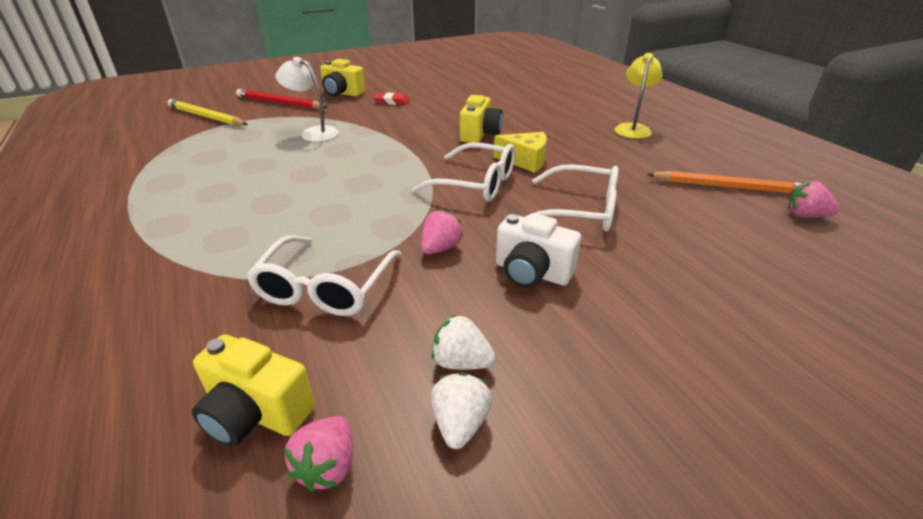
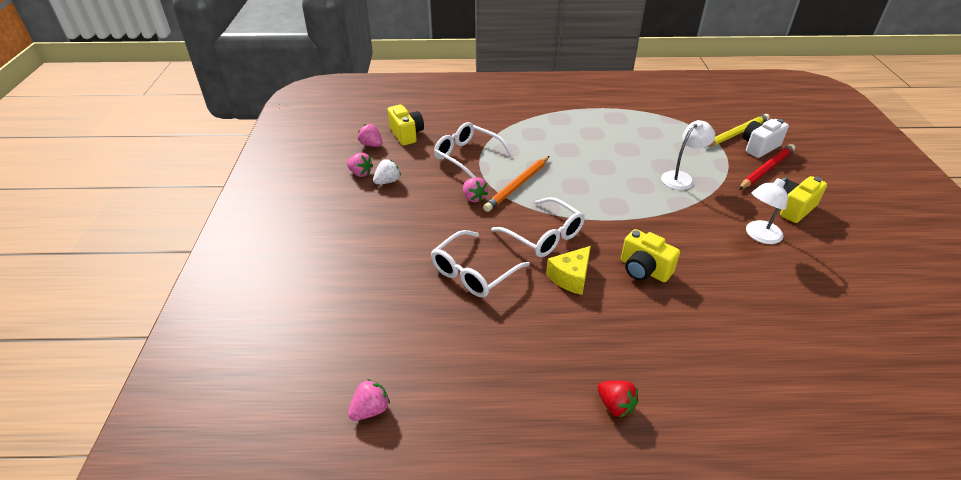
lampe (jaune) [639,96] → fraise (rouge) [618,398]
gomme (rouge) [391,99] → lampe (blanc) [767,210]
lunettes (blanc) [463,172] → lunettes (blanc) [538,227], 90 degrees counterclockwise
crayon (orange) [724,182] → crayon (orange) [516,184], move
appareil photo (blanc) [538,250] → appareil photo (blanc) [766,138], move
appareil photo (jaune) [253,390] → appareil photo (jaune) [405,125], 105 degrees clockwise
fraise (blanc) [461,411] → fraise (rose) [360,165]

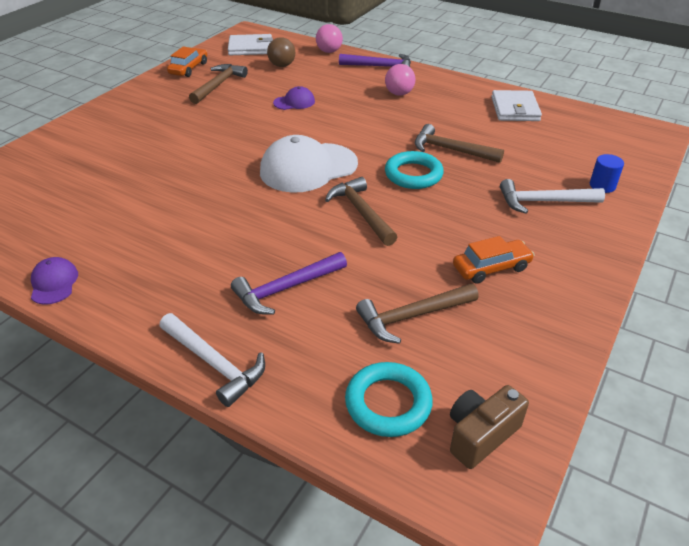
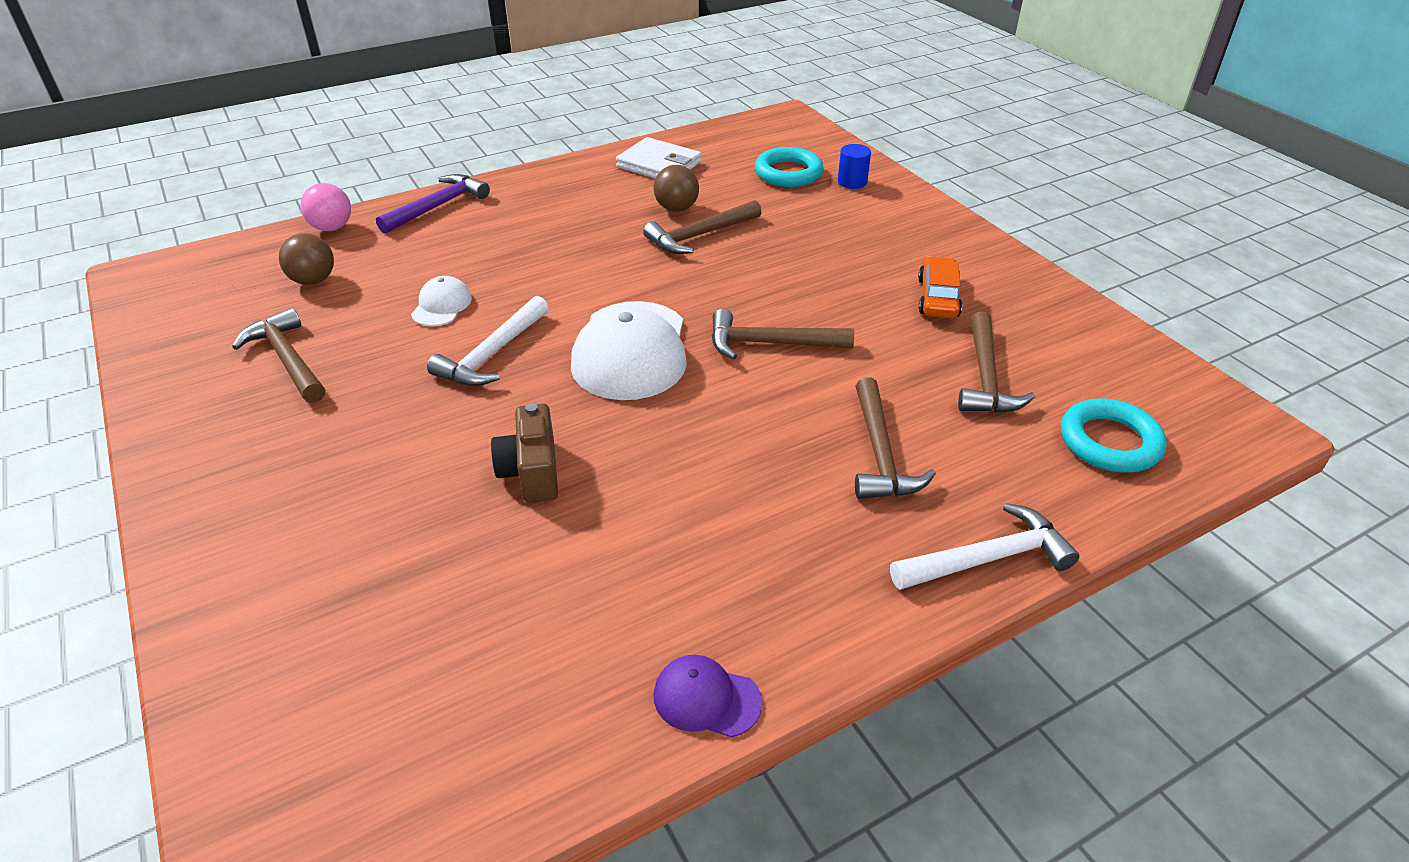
portefeuille (blanc) [250,44] → -
voiture (orange) [187,62] → -
balle (rose) [400,80] → -
casquette (violet) [294,98] → casquette (blanc) [441,301]
anneau (turquoise) [414,170] → anneau (turquoise) [789,167], move
marteau (blanc) [552,196] → marteau (blanc) [488,341], move
marteau (violet) [289,283] → marteau (marron) [895,438]
appareil photo (marron) [489,427] → appareil photo (marron) [524,453], move
- → balle (marron) [676,188]

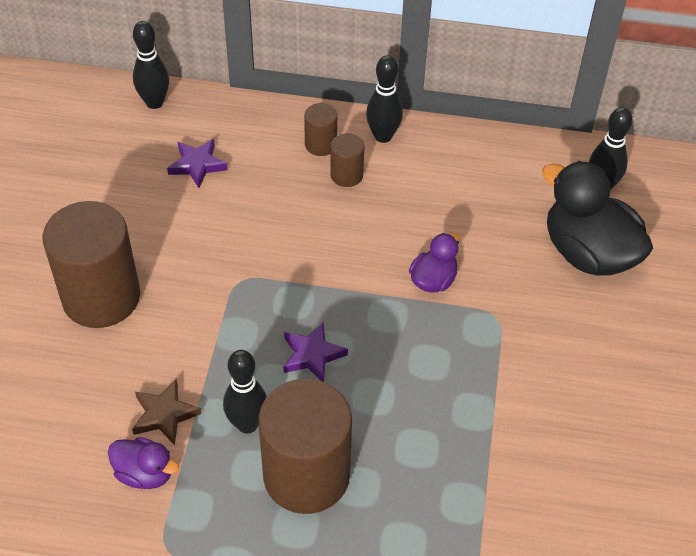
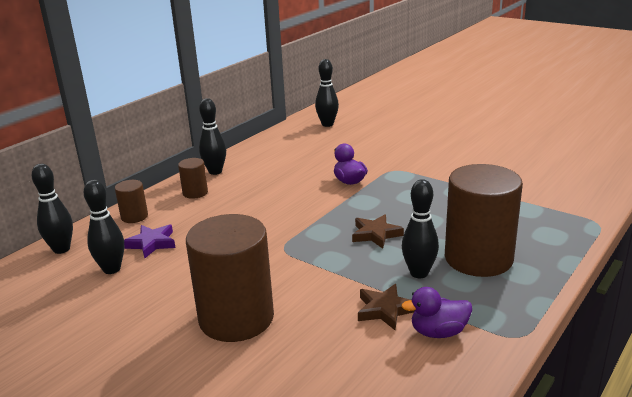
cylindre (marron) [347,160] → cylindre (marron) [131,201], move
canard (noir) [597,218] → -
étoile (violet) [316,352] → étoile (marron) [378,231]
canard (violet) [143,463] → canard (violet) [436,312], 150 degrees counterclockwise
- → quille (noir) [104,227]

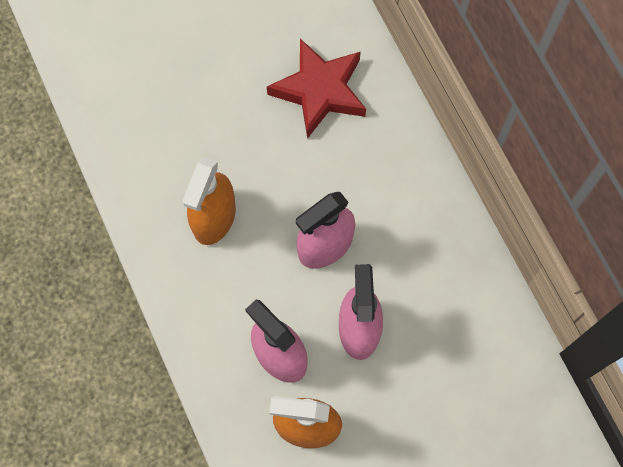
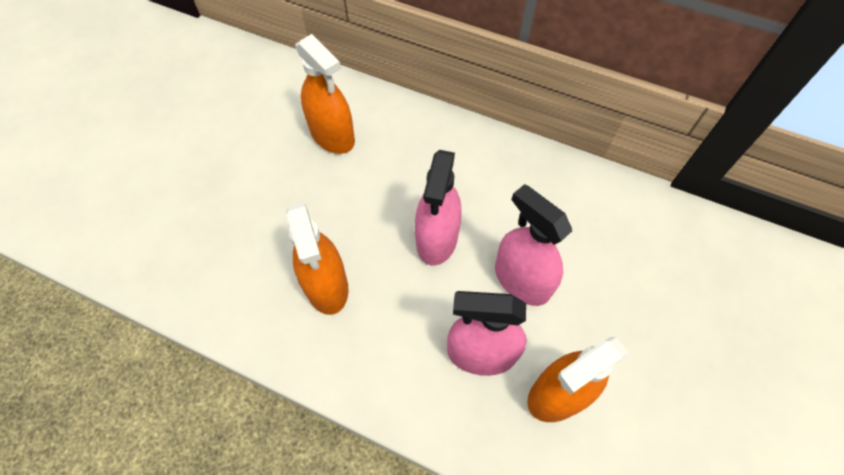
étoile (rouge) [316,89] → vaporisateur (orange) [325,94]

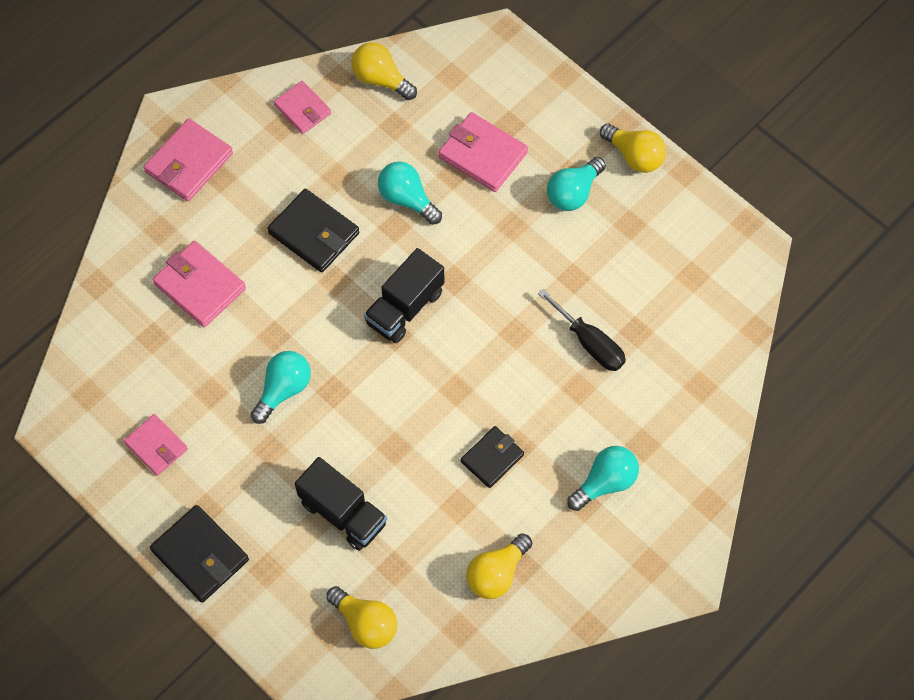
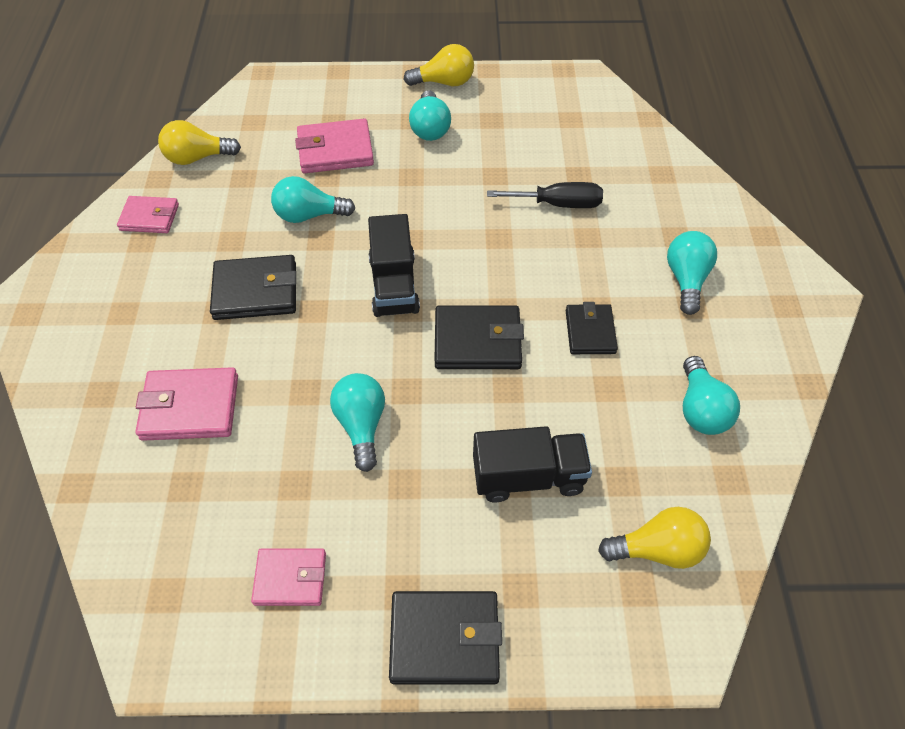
portefeuille (rose) [188,160] → -
ampoule (jaune) [499,566] → ampoule (turquoise) [711,395]
- → portefeuille (noir) [479,337]

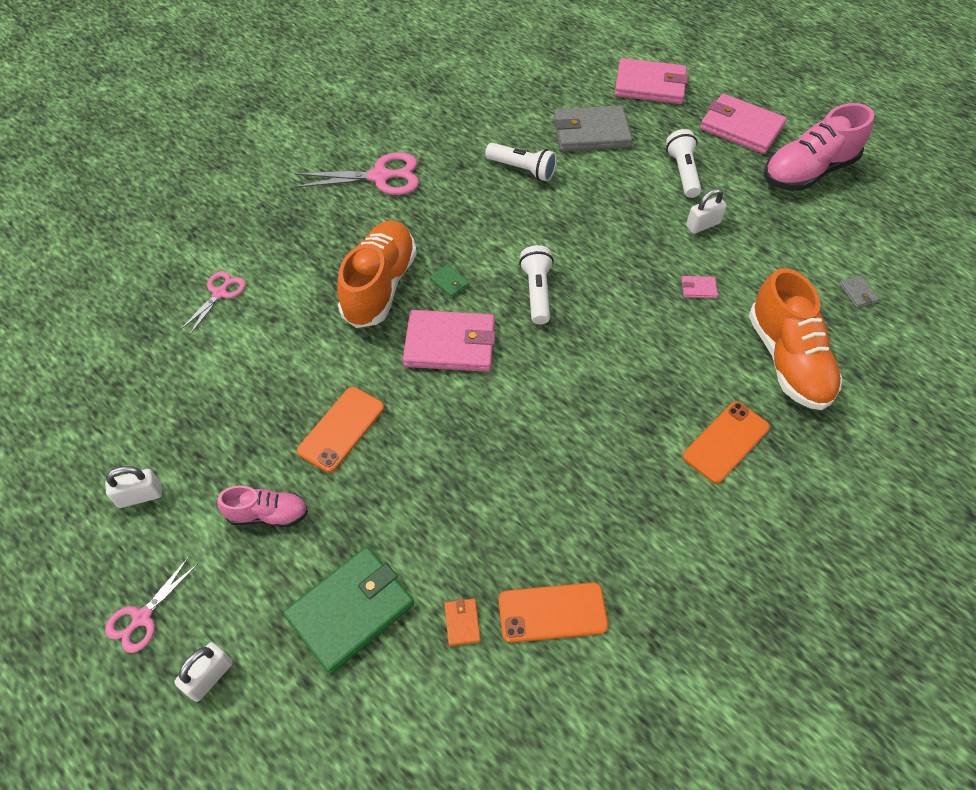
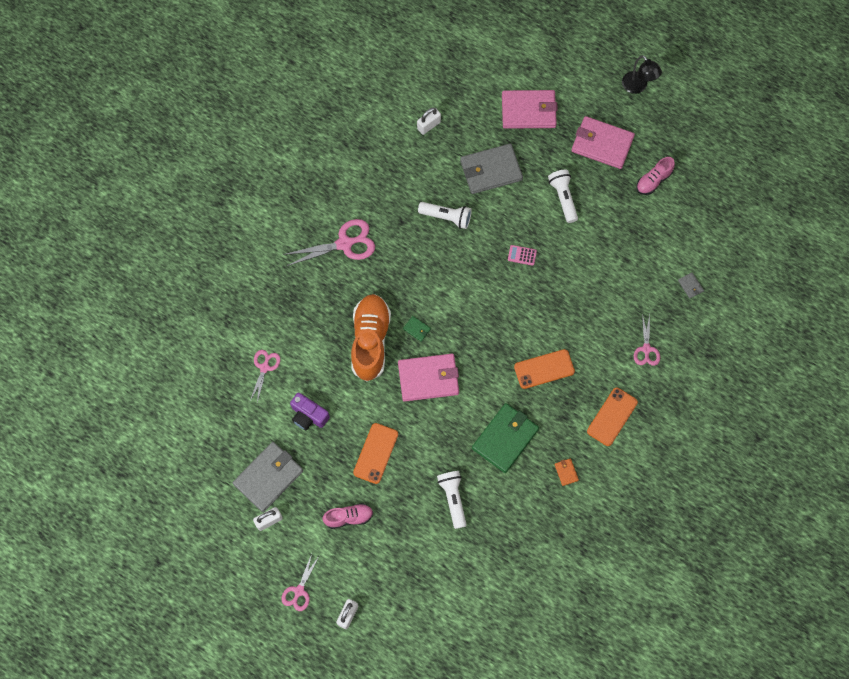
chaussure (rose) [819,147] → chaussure (rose) [655,176], x0.53
cadenas (blanc) [706,211] → cadenas (blanc) [429,121], move
lampe de poche (blanc) [536,284] → lampe de poche (blanc) [452,500], move
chaussure (orange) [796,339] → ciseaux (rose) [647,340]
portefeuille (rose) [699,287] → -
portefeuille (vert) [348,610] → portefeuille (vert) [505,438], move
téléphone (orange) [553,612] → téléphone (orange) [544,369], move
portefeuille (orange) [462,622] → portefeuille (orange) [566,472], move
- → lampe (noir) [642,74]
- → calculatrice (rose) [522,255]
- → appareil photo (violet) [310,411]
- → portefeuille (gris) [268,477]

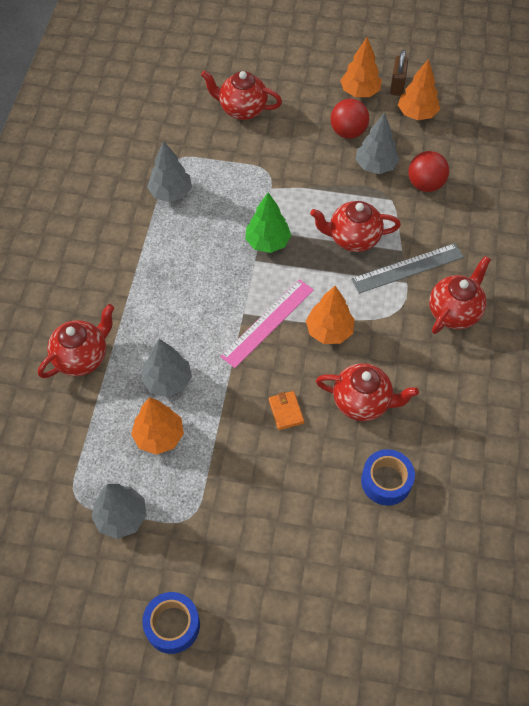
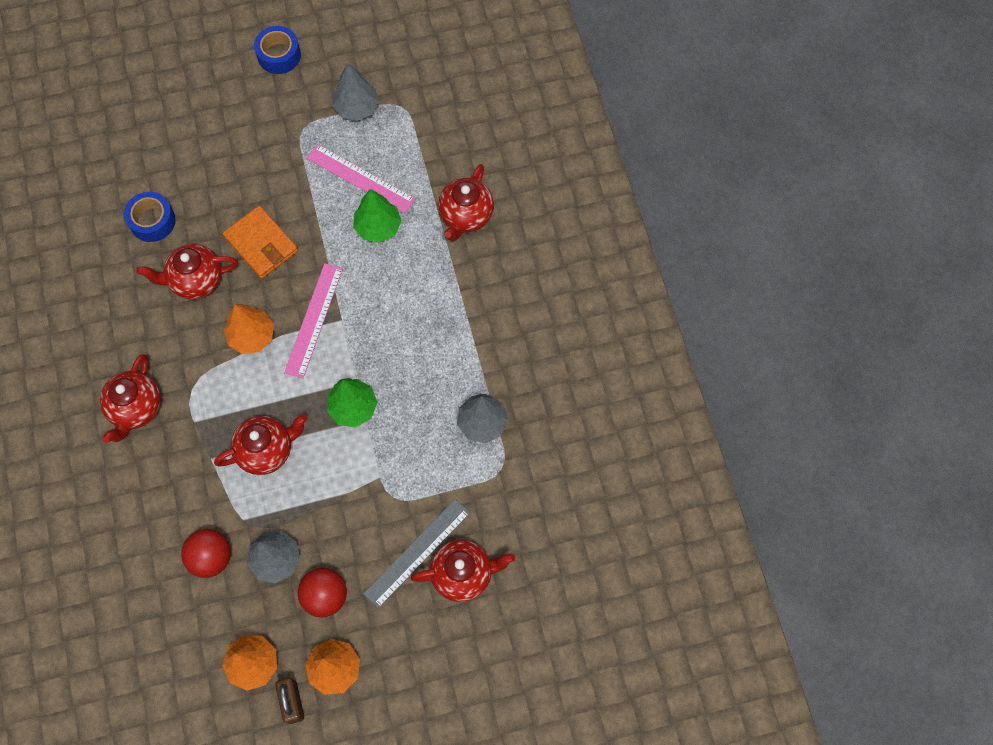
règle (gris) [407,268] → règle (gris) [416,553], move
arbre (gris) [166,368] → arbre (vert) [377,216]
portefeuille (orange) [286,410] → portefeuille (orange) [260,242], x1.86
arbre (orange) [157,426] → règle (rose) [361,178]

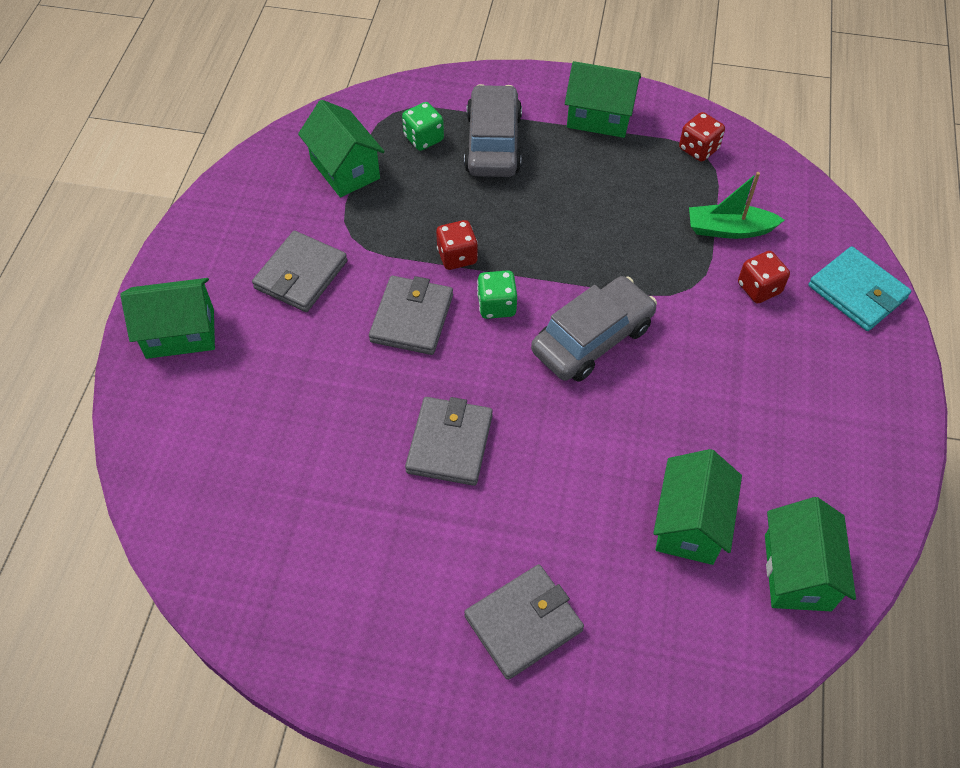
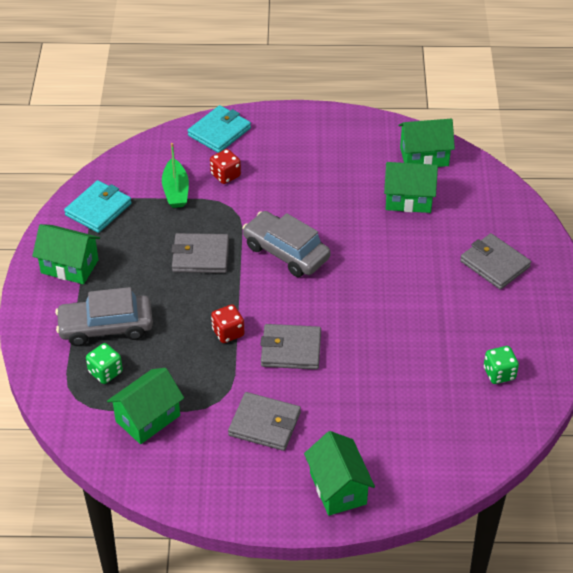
maison (vert) [603,99] → maison (vert) [66,254], 75 degrees counterclockwise
dé (rouge) [702,137] → portefeuille (turquoise) [98,206]
dé (vert) [497,294] → dé (vert) [501,365], move
portefeuille (gris) [449,441] → portefeuille (gris) [200,253], move

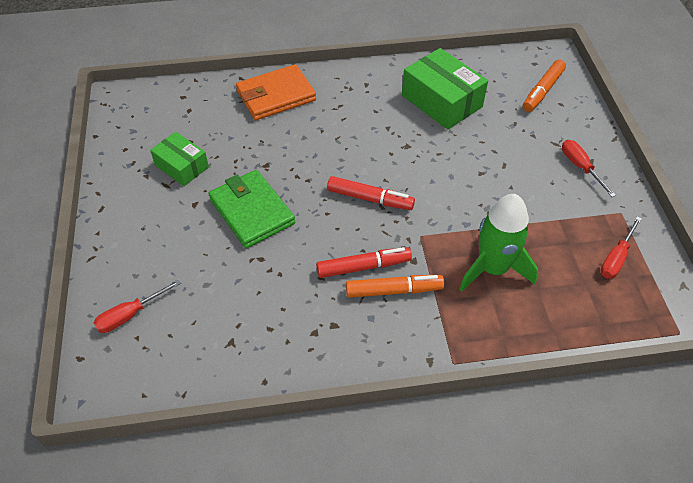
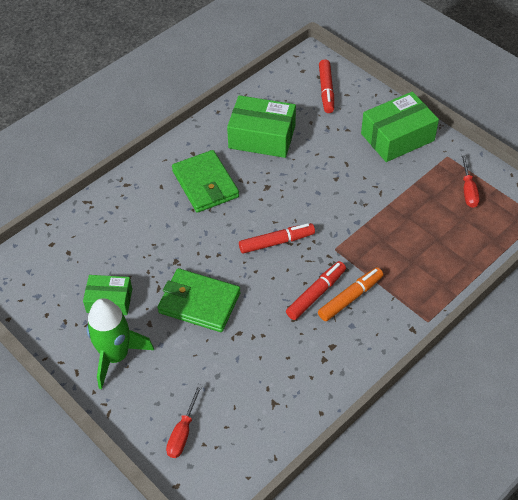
feutre (orange) [544,85] → feutre (rouge) [326,86]
portefeuille (orange) [276,92] → -
tournevis (rouge) [589,168] → boîte (vert) [400,127]
fusée (vert) [499,242] → fusée (vert) [120,343], move
- → portefeuille (vert) [205,181]

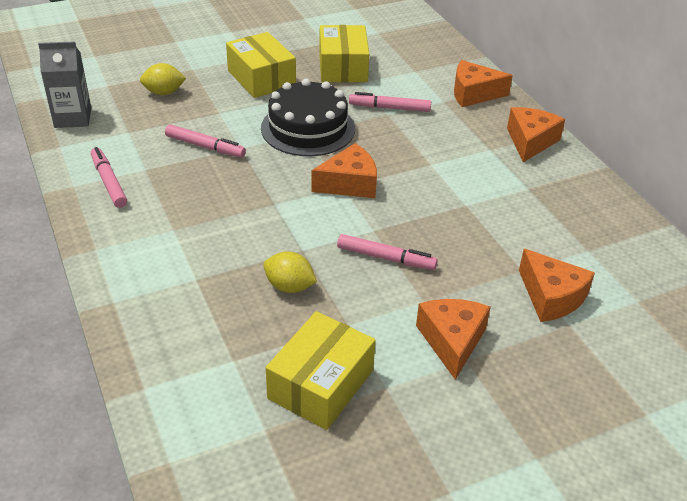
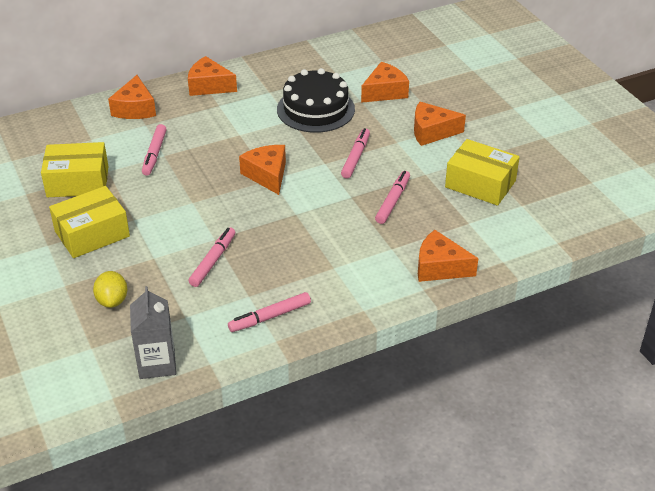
gâteau (noir) [308,117] → gâteau (noir) [316,100], move
citron (jaune) [290,272] → feutre (rose) [392,197]
- → fromage (orange) [448,256]

